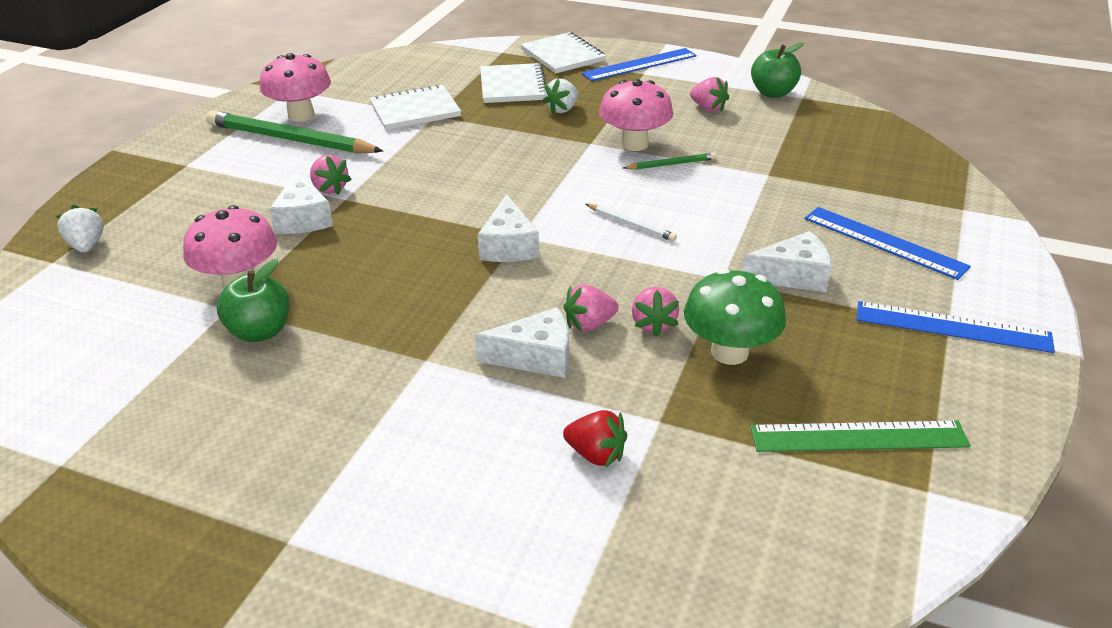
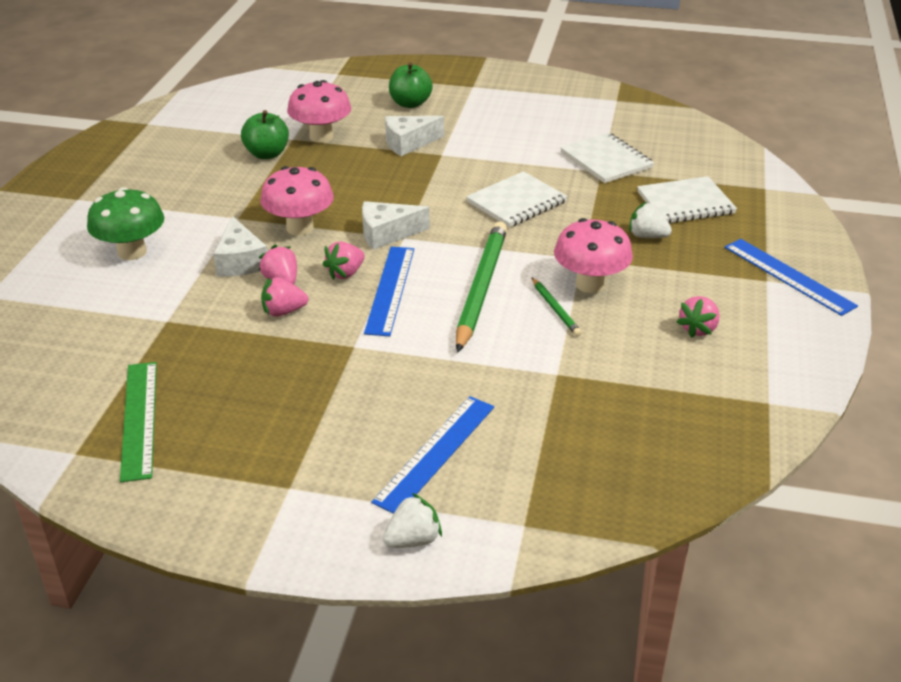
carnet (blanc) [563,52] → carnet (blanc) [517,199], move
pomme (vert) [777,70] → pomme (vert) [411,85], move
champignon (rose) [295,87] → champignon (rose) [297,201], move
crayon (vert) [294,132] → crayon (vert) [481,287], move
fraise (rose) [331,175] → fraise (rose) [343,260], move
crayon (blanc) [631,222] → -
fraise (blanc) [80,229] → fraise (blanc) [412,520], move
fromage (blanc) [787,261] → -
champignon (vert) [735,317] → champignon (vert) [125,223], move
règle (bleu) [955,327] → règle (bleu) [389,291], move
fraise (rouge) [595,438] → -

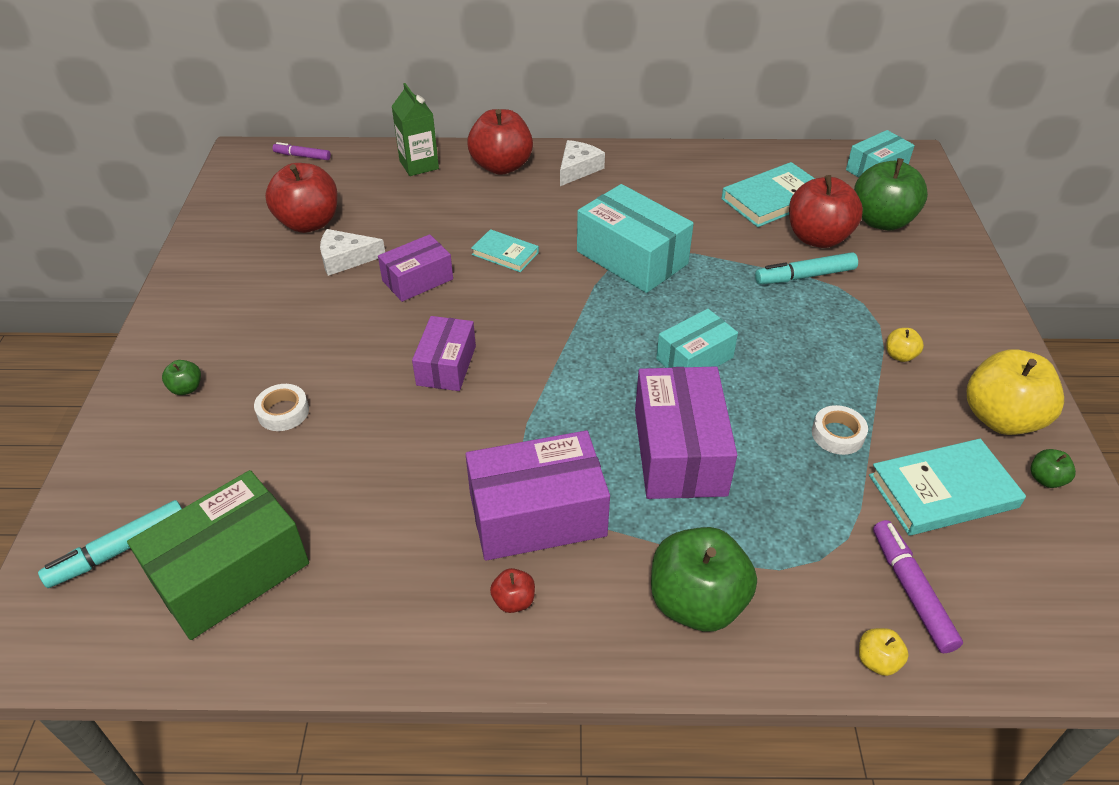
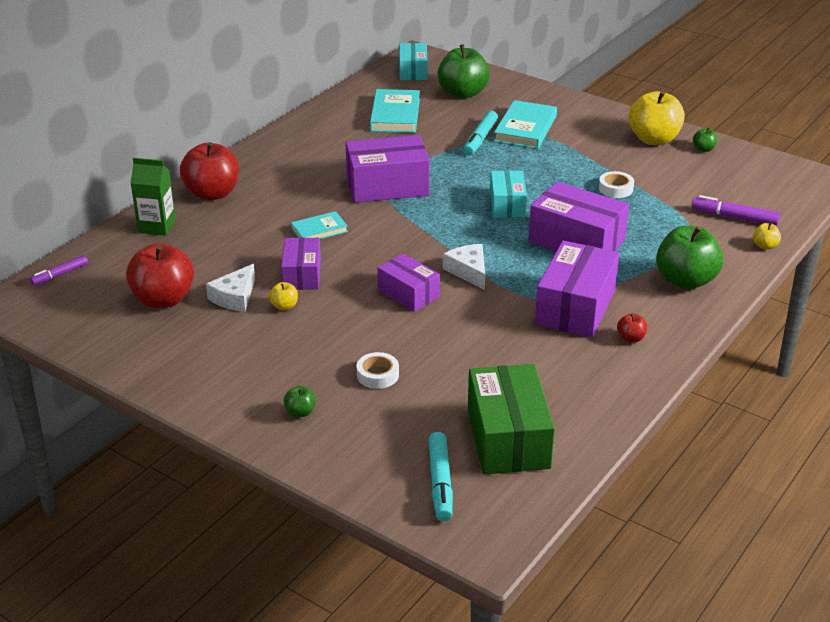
fromage (blanc) [582,163] → fromage (blanc) [464,267], move
pomme (rouge) [826,211] → -
boîte (turquoise) [635,238] → boîte (violet) [388,169]
pomme (jaune) [905,345] → pomme (jaune) [283,296], move
livre (turquoise) [947,487] → livre (turquoise) [525,124], move

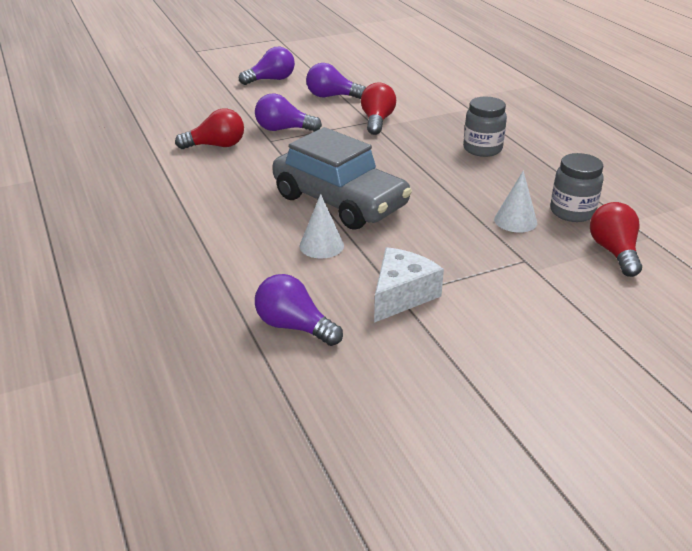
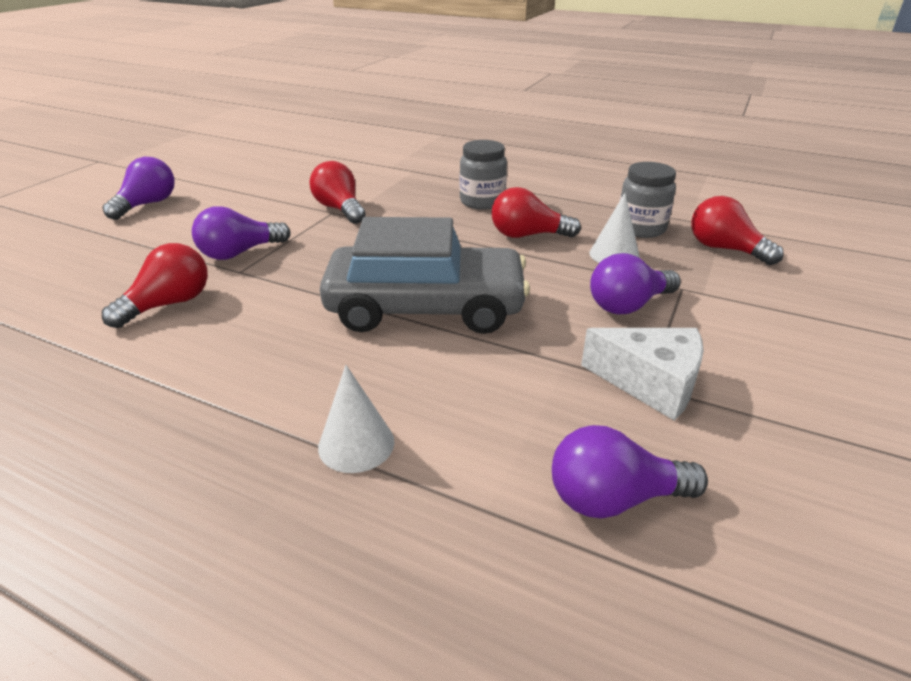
ampoule (violet) [336,81] → ampoule (violet) [635,283], move
cône (blanc) [322,226] → cône (blanc) [356,419], move
fromage (blanc) [409,285] → fromage (blanc) [642,374], 120 degrees clockwise
- → ampoule (rouge) [536,212]

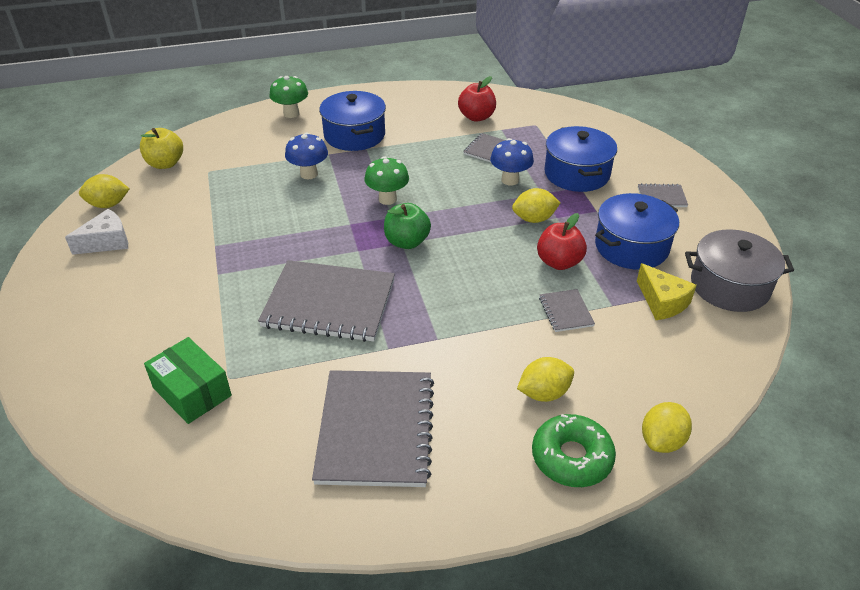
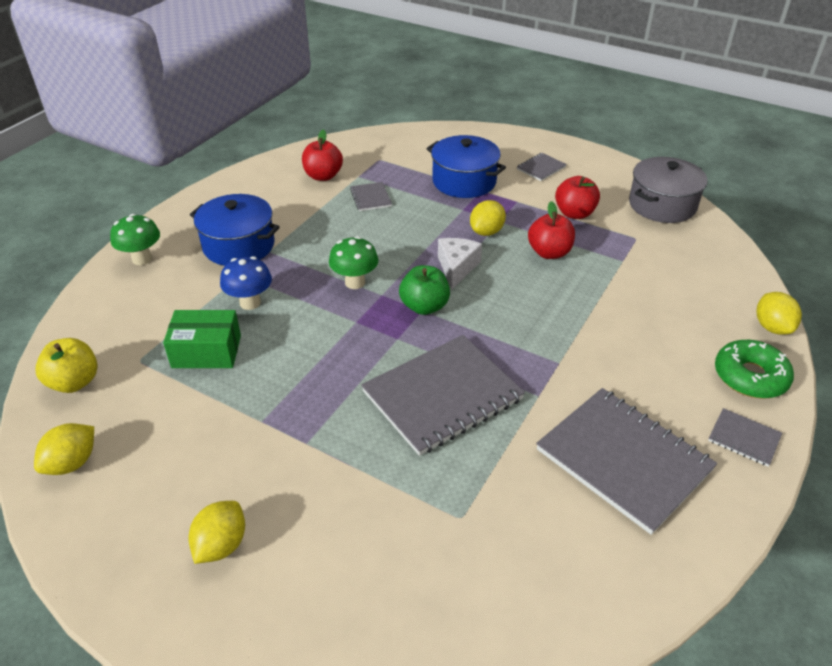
champignon (bleu) [512,162] → -
marmite (bleu) [637,231] → pomme (rouge) [577,197]
fromage (blanc) [96,232] → fromage (blanc) [460,263], move
fromage (jaune) [666,291] → -
carnet (gris) [567,310] → carnet (gris) [745,437], move
boîte (vert) [188,380] → boîte (vert) [202,339], move
citron (jaune) [545,379] → citron (jaune) [216,532], move

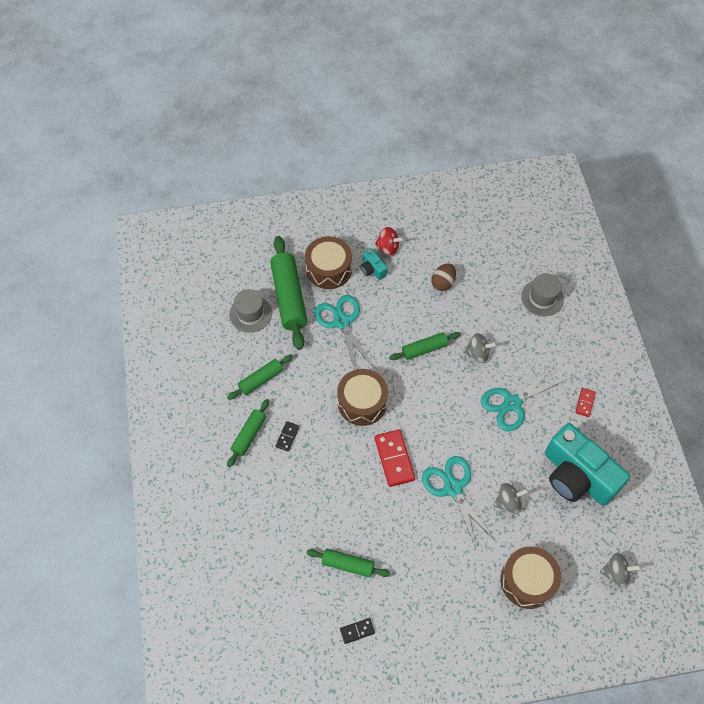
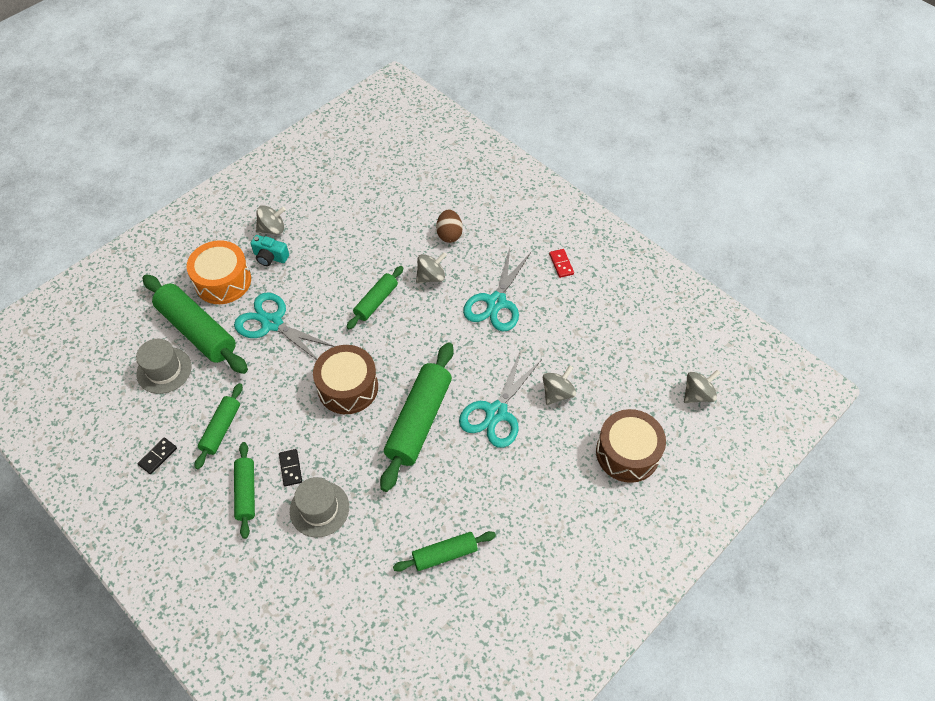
toupie (rouge) [389,241] → toupie (gris) [271,220]
tambour (marron) [328,262] → tambour (orange) [219,272]
œuf (marron) [443,277] → œuf (marron) [449,226], move
chapeau (gris) [542,294] → chapeau (gris) [319,507], move
appareil photo (turquoise) [587,464] → -
domino (rouge) [395,458] → rouleau à pâtisserie (vert) [417,417]
ciseaux (turquoise) [458,502] → ciseaux (turquoise) [500,400], 90 degrees counterclockwise
domino (noir) [357,631] → domino (noir) [157,456], move

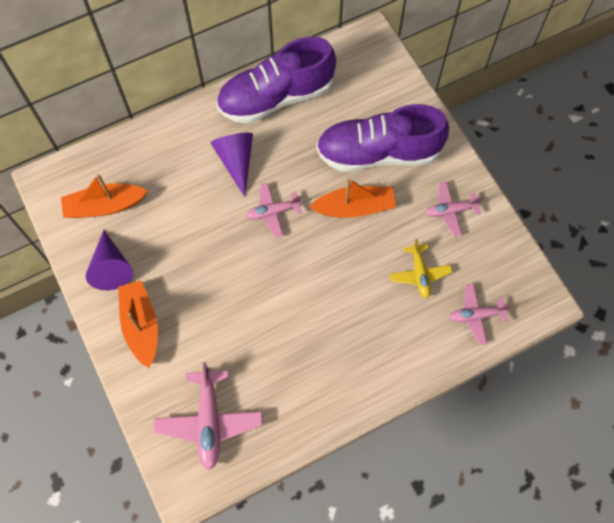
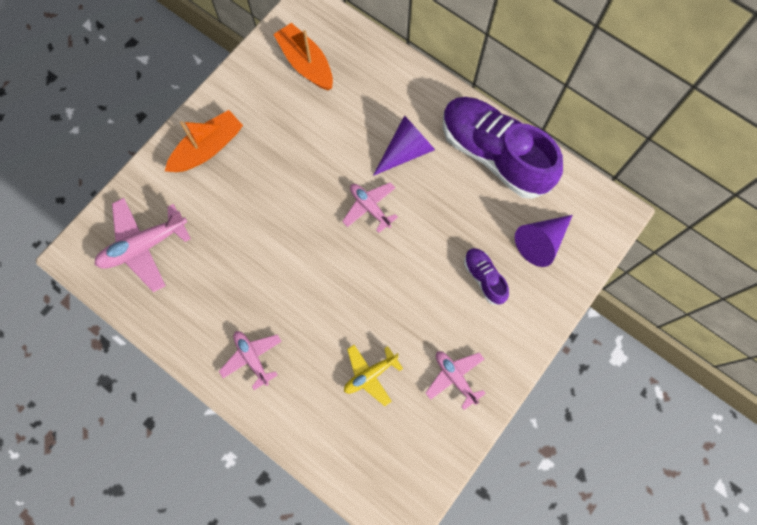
chaussure (violet) [382,138] → chaussure (violet) [486,276], x0.45
bateau (orange) [352,198] → -
cône (violet) [109,260] → cône (violet) [544,241], move
avion (rose) [480,314] → avion (rose) [250,360], move

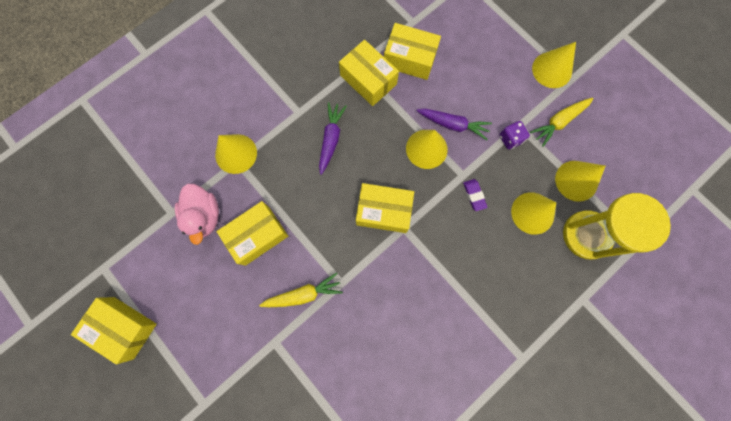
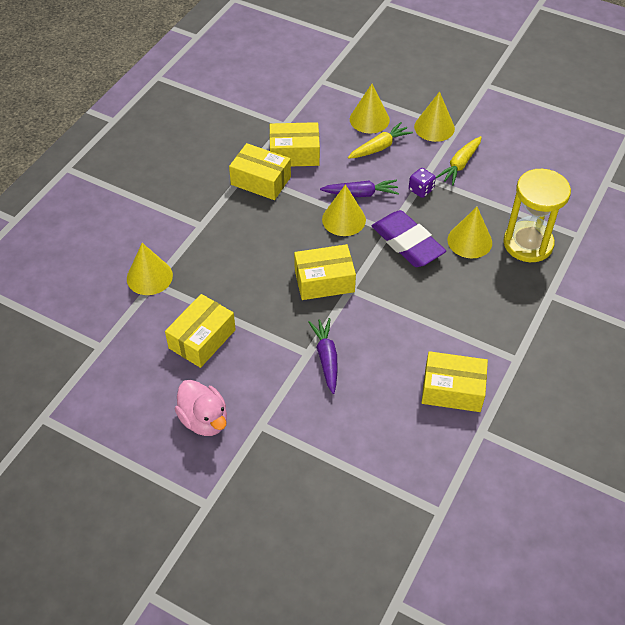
carotte (violet) [333,138] → carotte (violet) [322,356], move
cône (jaune) [580,181] → cône (jaune) [370,108], move
gomme (violet) [475,195] → gomme (violet) [409,238], x2.33
canard (rose) [197,214] → canard (rose) [201,408], move
carotte (jaune) [301,289] → carotte (jaune) [380,140], move
boîte (jaune) [114,331] → boîte (jaune) [454,381], move

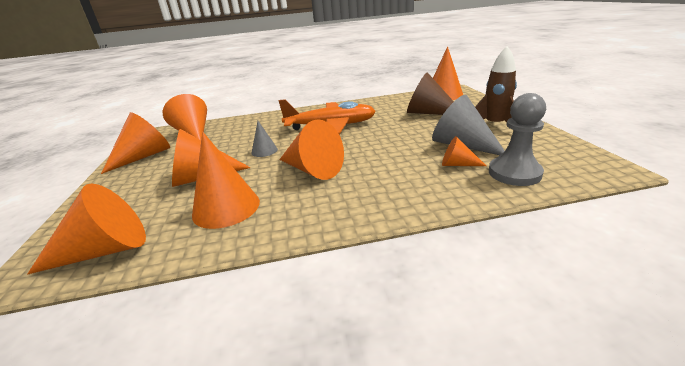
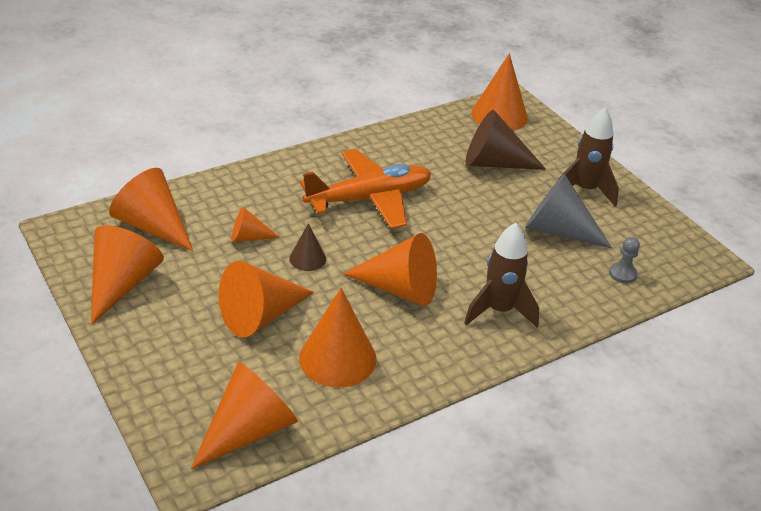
pion (gris) [517,139] → pion (gris) [624,260], x0.53
cône (gris) [264,139] → cône (marron) [307,247]
cône (orange) [464,151] → cône (orange) [256,224], move
- → fusée (marron) [501,275]

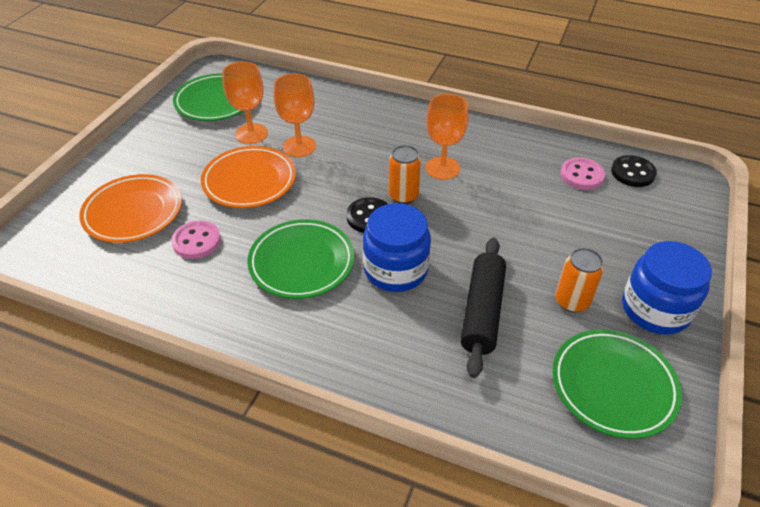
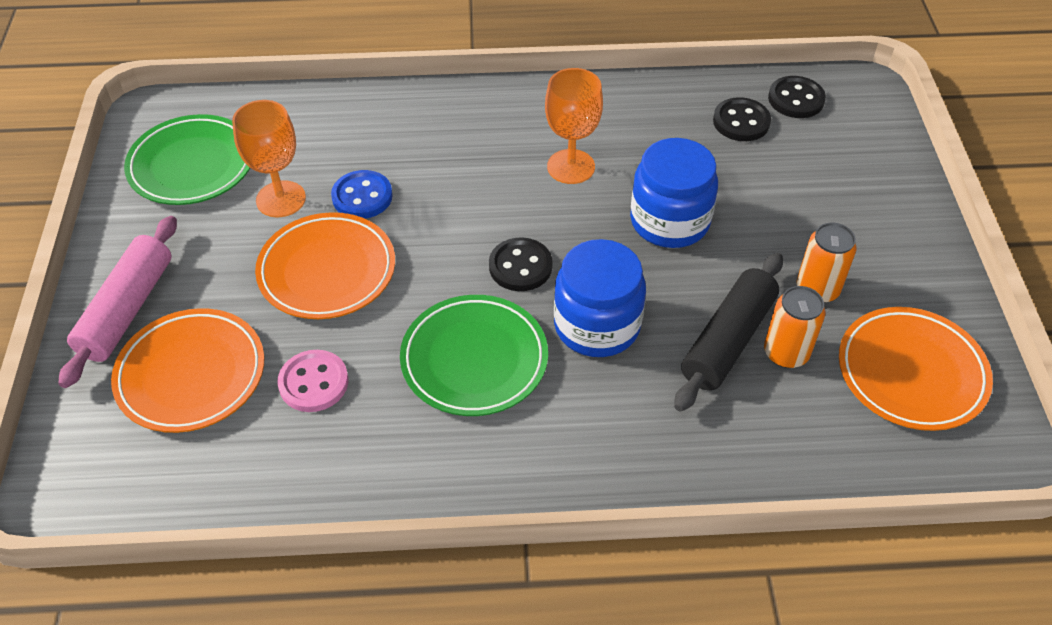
verre à pied (orange) [295,115] → bouton (bleu) [362,194]
canette (orange) [405,174] → canette (orange) [795,327], move
bouton (rose) [582,174] → bouton (noir) [742,119]
rouleau à pâtisserie (noir) [483,308] → rouleau à pâtisserie (noir) [728,332], 45 degrees clockwise
bocal (bleu) [667,288] → bocal (bleu) [674,193], move
assiette (vert) [617,384] → assiette (orange) [916,369]
- → rouleau à pâtisserie (rose) [117,302]

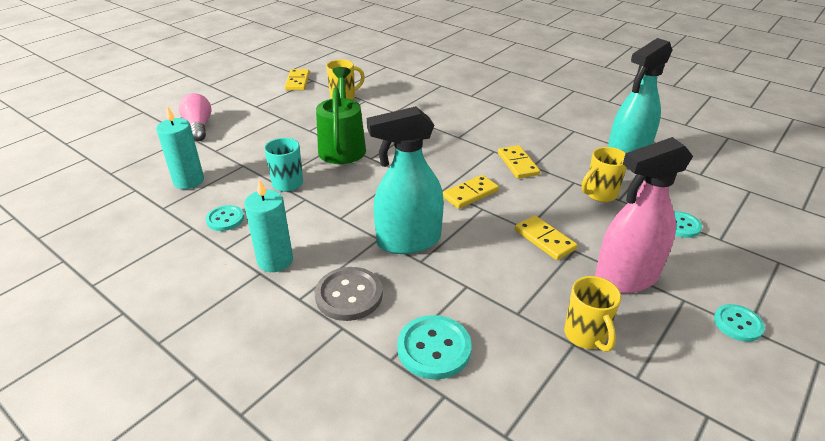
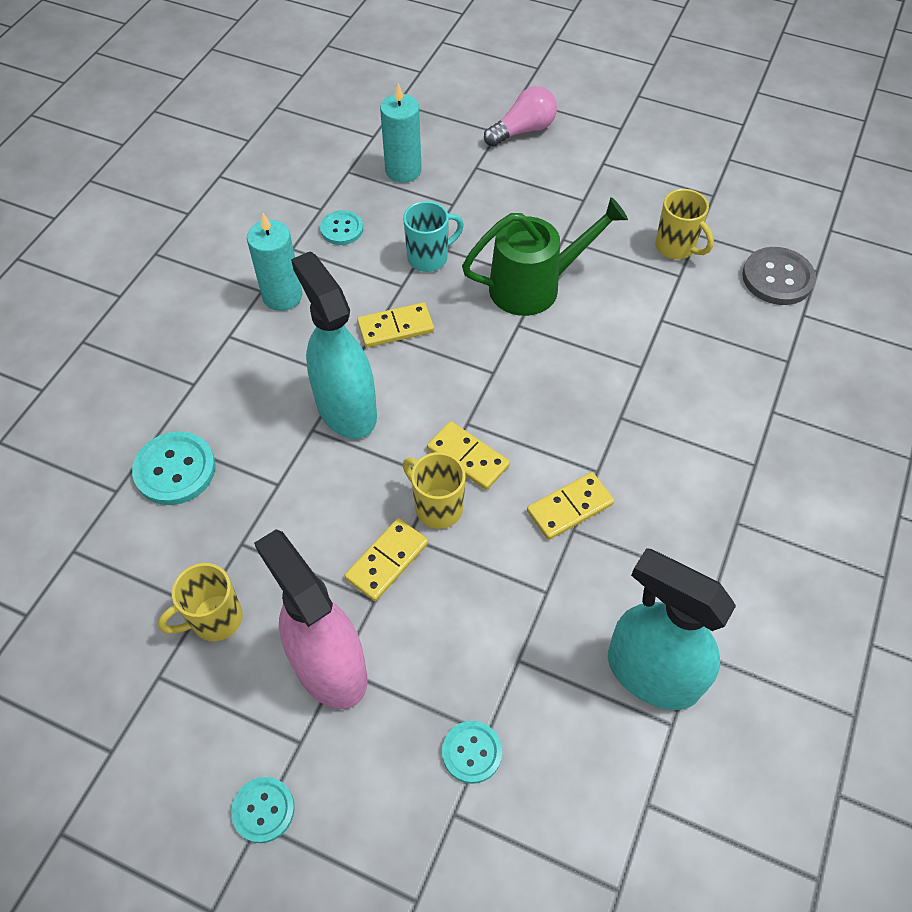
domino (jaune) [297,79] → domino (jaune) [395,325], move
tasse (jaune) [604,174] → tasse (jaune) [434,490], move
bouton (gris) [349,294] → bouton (gris) [779,276], move

